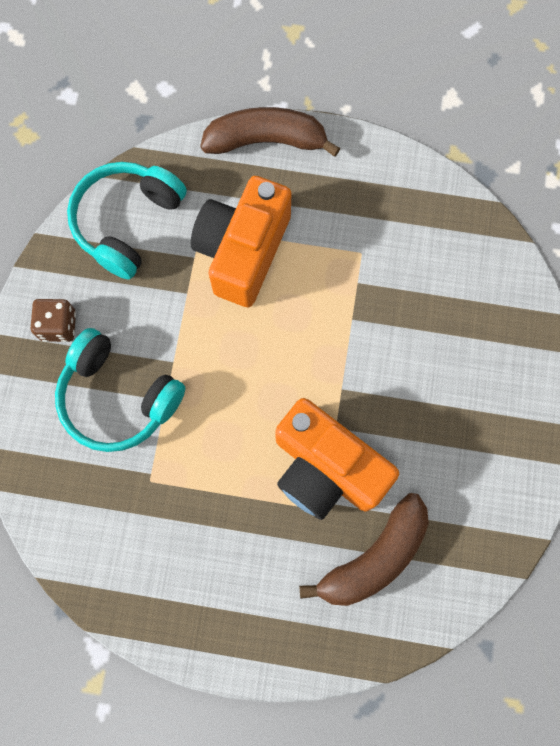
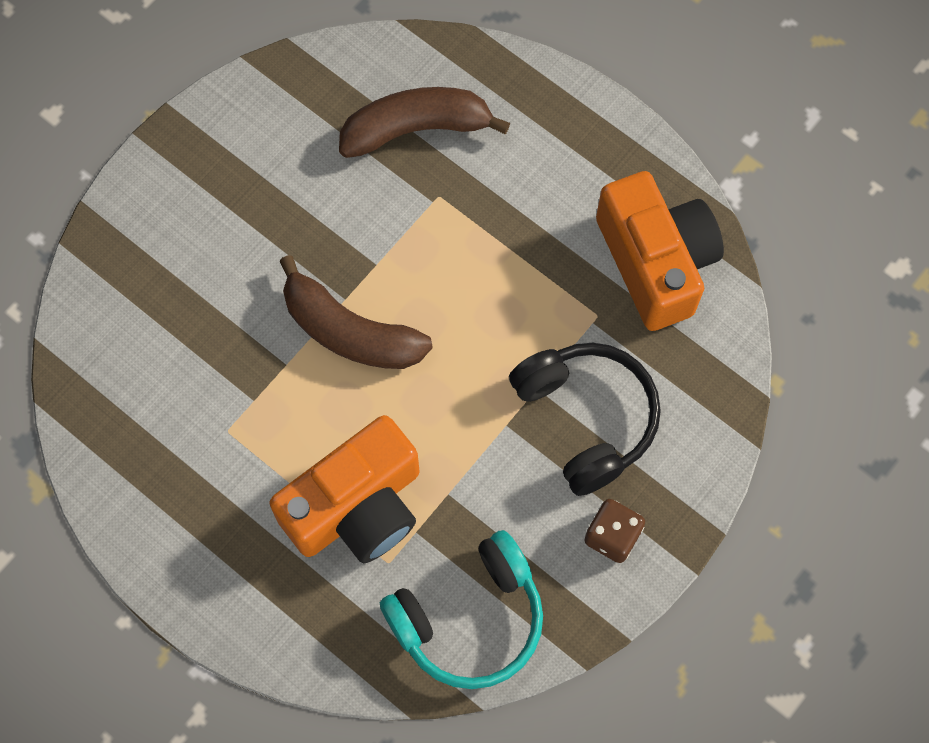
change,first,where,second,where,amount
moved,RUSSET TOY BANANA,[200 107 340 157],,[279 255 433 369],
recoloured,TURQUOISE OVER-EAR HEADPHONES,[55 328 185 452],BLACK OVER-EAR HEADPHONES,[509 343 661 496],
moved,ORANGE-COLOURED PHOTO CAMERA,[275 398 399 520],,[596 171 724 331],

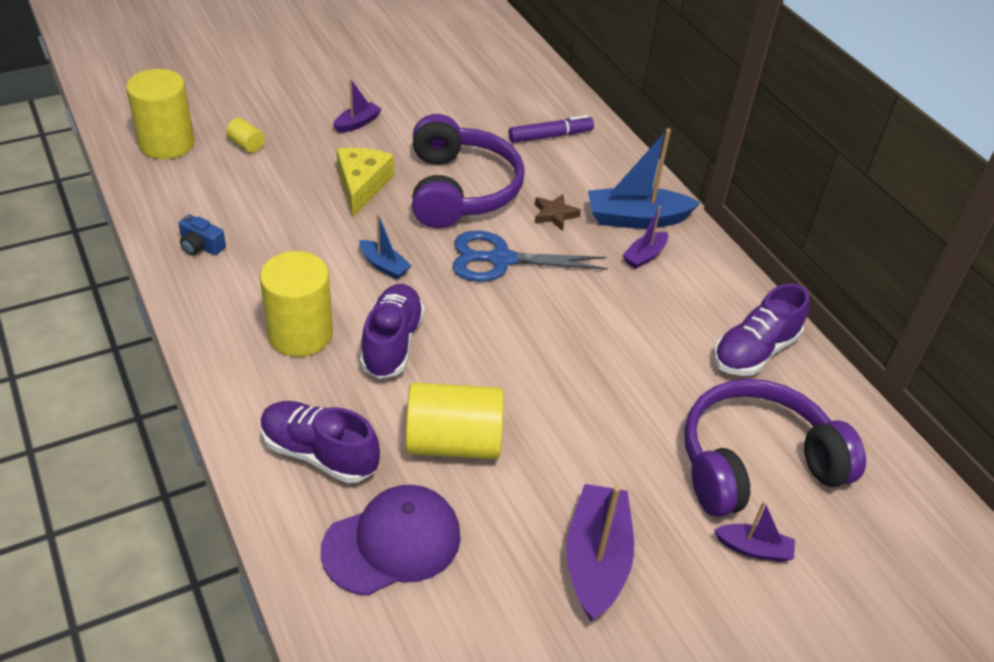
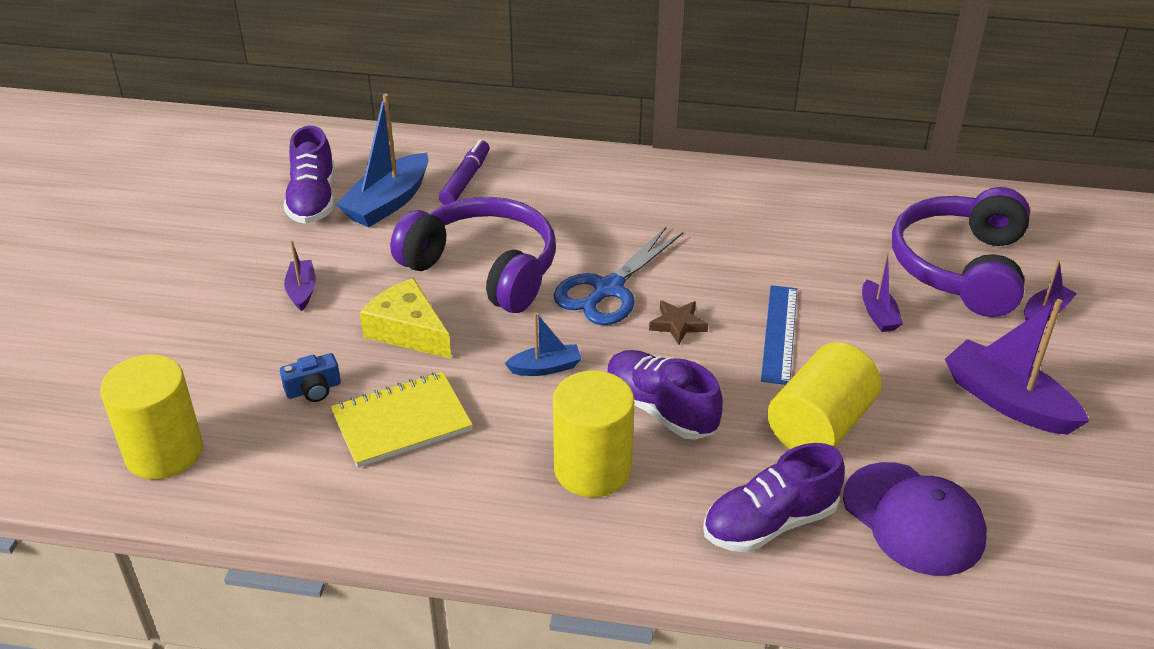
change,first,where,second,where,amount
removed,YELLOW CYLINDER,[226 118 265 153],,,
moved,ROYAL BLUE SAILBOAT,[588 129 700 229],,[336 94 428 227],
moved,RUSSET FIVE-POINTED STAR,[535 194 581 231],,[649 300 708 345],
moved,VIOLET SAILBOAT,[622 206 668 269],,[862 254 903 332],
moved,ROYAL BLUE PHOTO CAMERA,[179 214 226 255],,[280 353 341 402],
moved,VIOLET LACE-UP SHOE,[714 283 810 376],,[284 126 335 224],
turned,VIOLET BASEBALL CAP,[321 485 461 596],,[843 462 987 576],135 degrees clockwise
added,,,ROYAL BLUE RULER,[761 285 797 385],
added,,,YELLOW NOTEBOOK,[331 372 473 468],

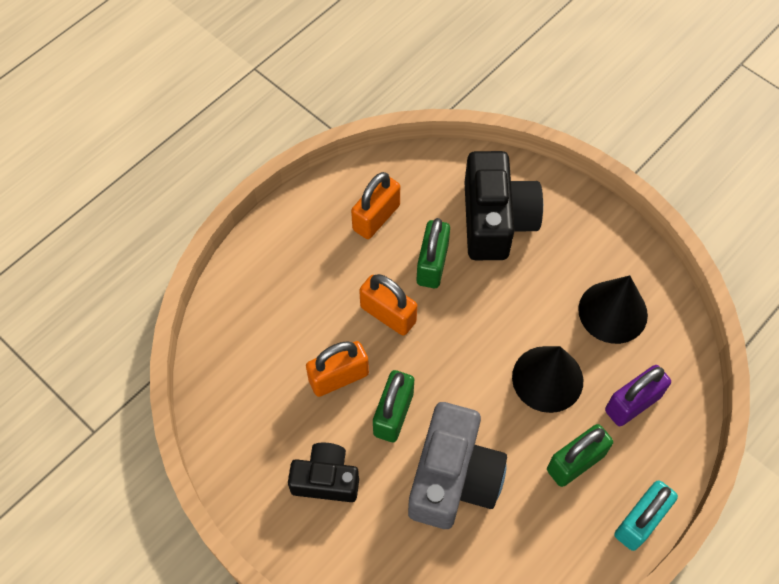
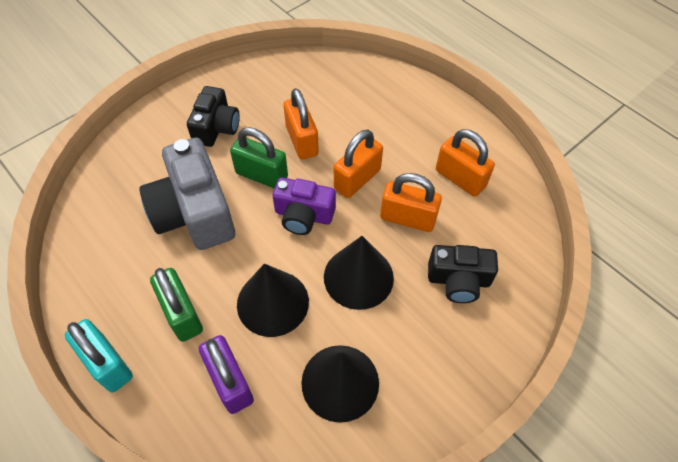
change,first,where,second,where,amount
resized,BLACK PHOTO CAMERA,[464 151 543 260],,[428 245 498 303],x0.61
recoloured,EMERALD PADLOCK,[417 218 450 288],ORANGE-COLOURED PADLOCK,[380 173 442 232],
turned,GREY PHOTO CAMERA,[408 402 507 529],,[140 137 235 250],45 degrees clockwise
added,,,VIOLET PHOTO CAMERA,[273 177 336 235],
added,,,BLACK CONE SHAPE,[324 236 394 310],

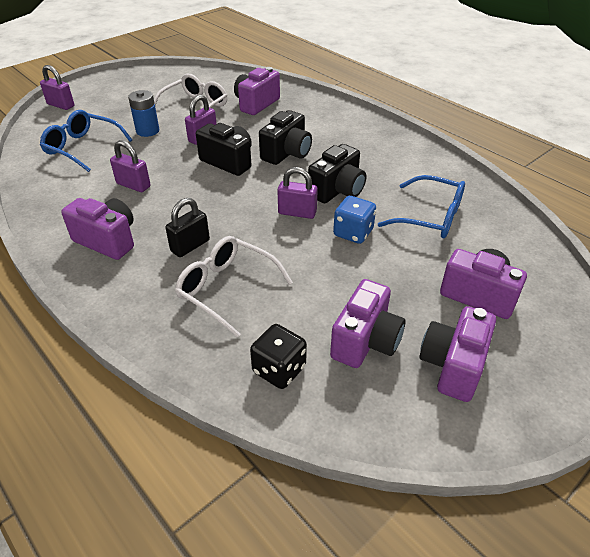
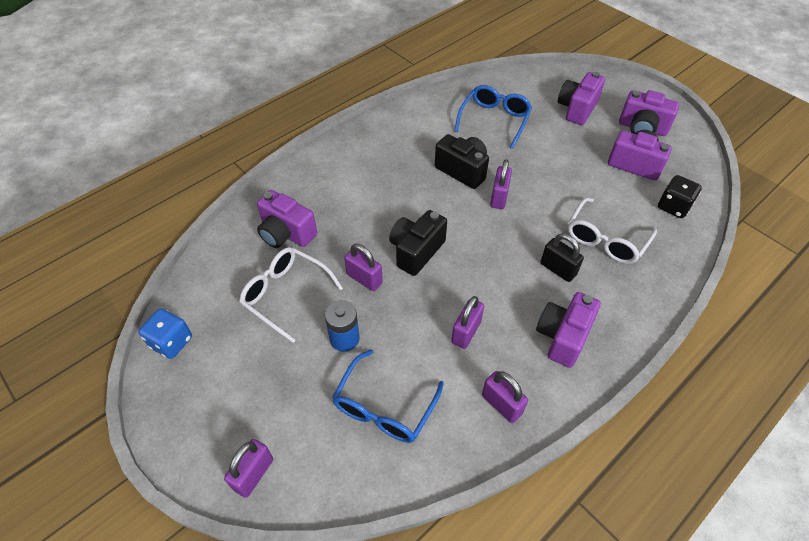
change,first,where,second,where,amount
removed,BLACK PHOTO CAMERA,[259 110 312 165],,,
moved,ROYAL BLUE DICE,[333 196 376 244],,[138 308 192 359],
added,,,VIOLET PADLOCK,[482 371 528 423],

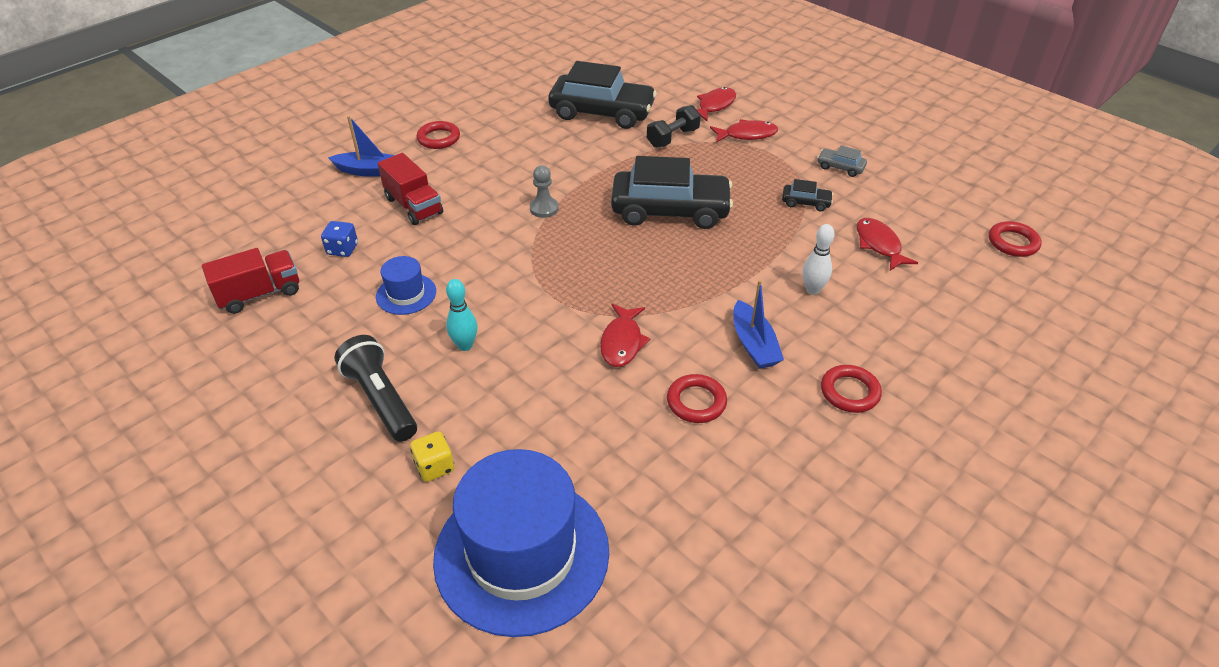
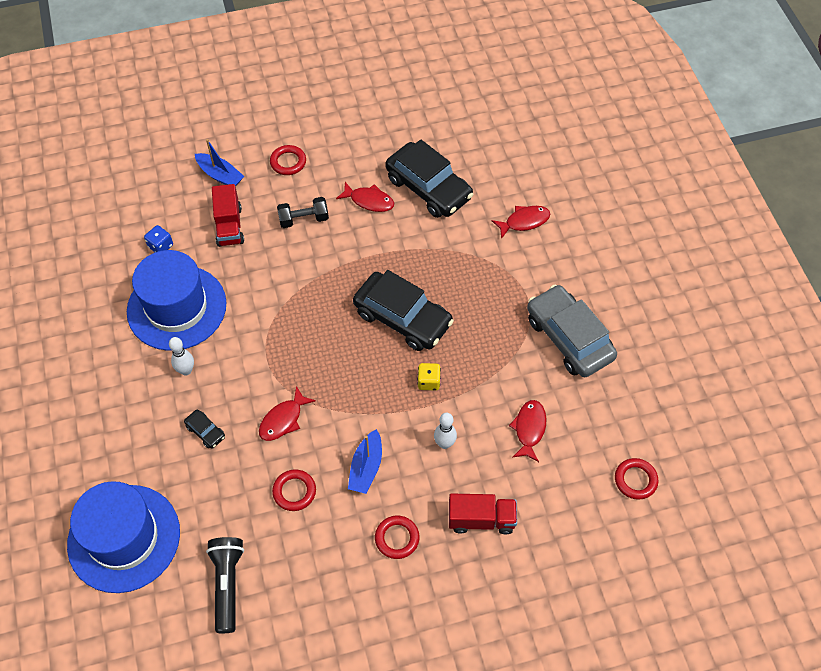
change,first,where,second,where,amount
moved,BLACK FREE WEIGHT,[647 105 701 148],,[277 197 329 228],
moved,SCARLET TOY FISH,[710 119 778 143],,[336 182 394 212],
resized,GREY TOY CAR,[817 146 867 177],,[527 285 617 377],x2.38
removed,GREY GAME PAWN,[530 165 559 218],,,
moved,BLACK TOY CAR,[782 179 833 211],,[184 410 225 449],
moved,SCARLET TRUCK,[202 248 299 314],,[449 493 517 534],
resized,ROYAL BLUE TOP HAT,[376 256 436 315],,[127 250 227 351],x2.23
recoloured,TURQUOISE SKITTLE,[446 279 477 351],WHITE SKITTLE,[169 337 194 375],
moved,BLACK POCKET TORCH,[334 335 417 442],,[206 537 244 633],
moved,YELLOW DICE,[410 431 454 482],,[417 363 441 391],

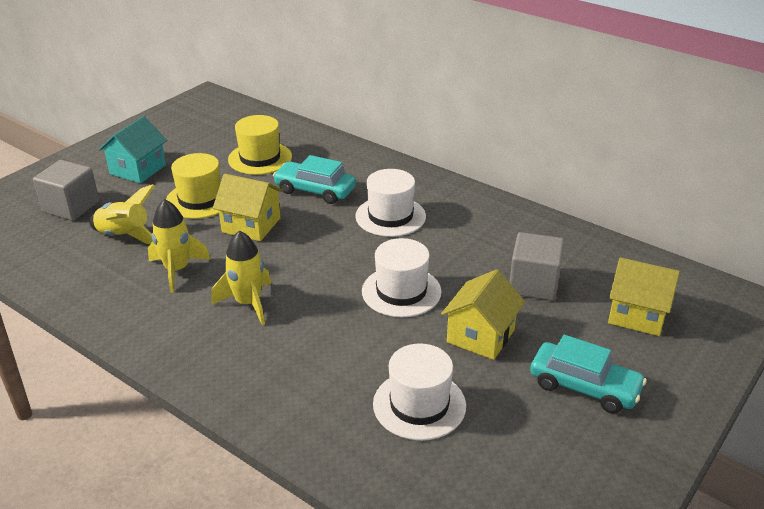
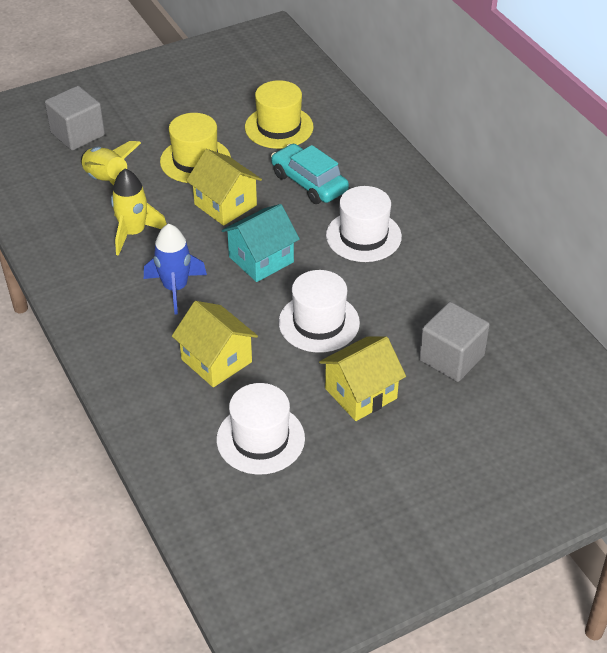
change,first,where,second,where,amount
moved,TURQUOISE COTTAGE,[99 116 167 183],,[222 204 300 282],
recoloured,YELLOW SPACESHIP,[211 231 271 325],ROYAL BLUE SPACESHIP,[144 224 207 314],
moved,YELLOW COTTAGE,[608 257 680 336],,[172 301 258 387],
removed,TURQUOISE TOY CAR,[530 335 647 414],,,

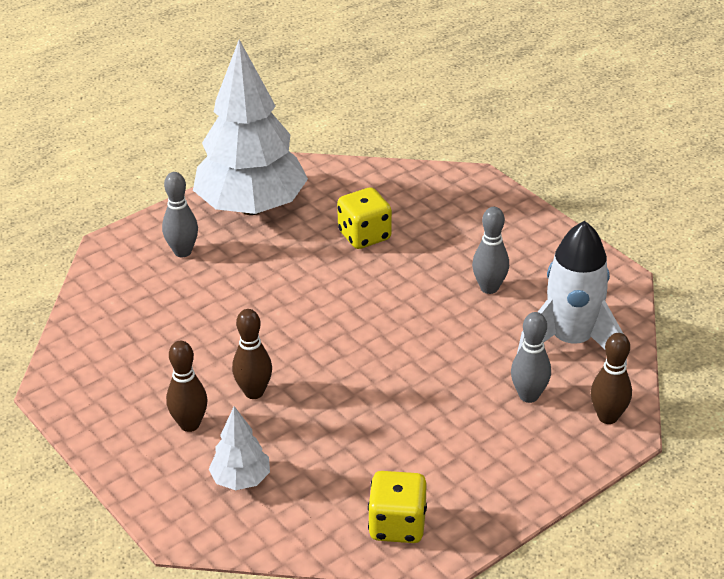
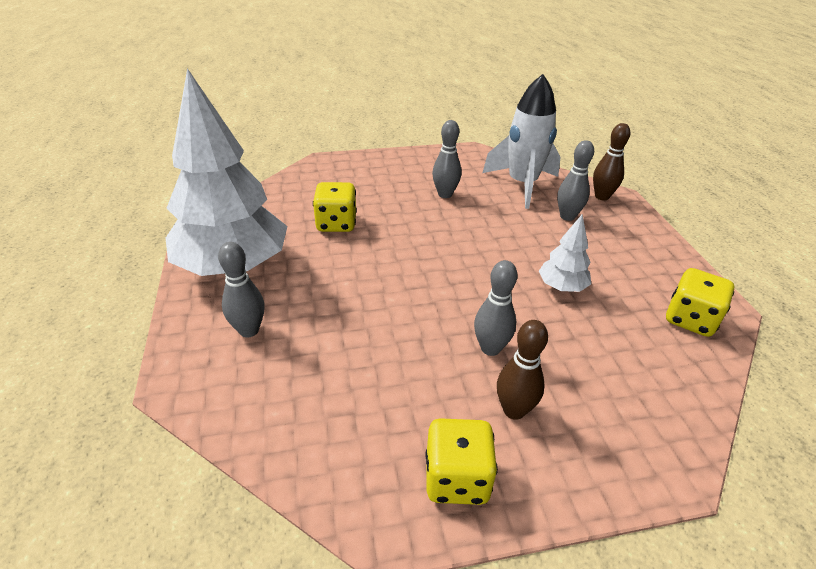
change,first,where,second,where,amount
recoloured,RUSSET SKITTLE,[232 309 272 399],GREY SKITTLE,[474 260 518 356],
moved,WHITE TREE,[209 406 270 490],,[539 214 591 292],
added,,,YELLOW DICE,[425 418 498 505],

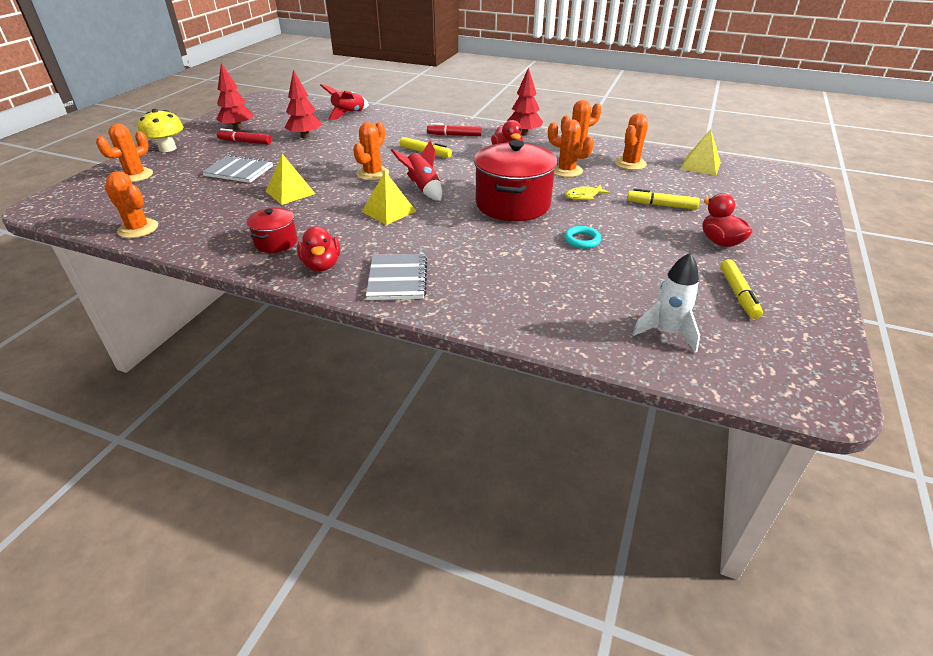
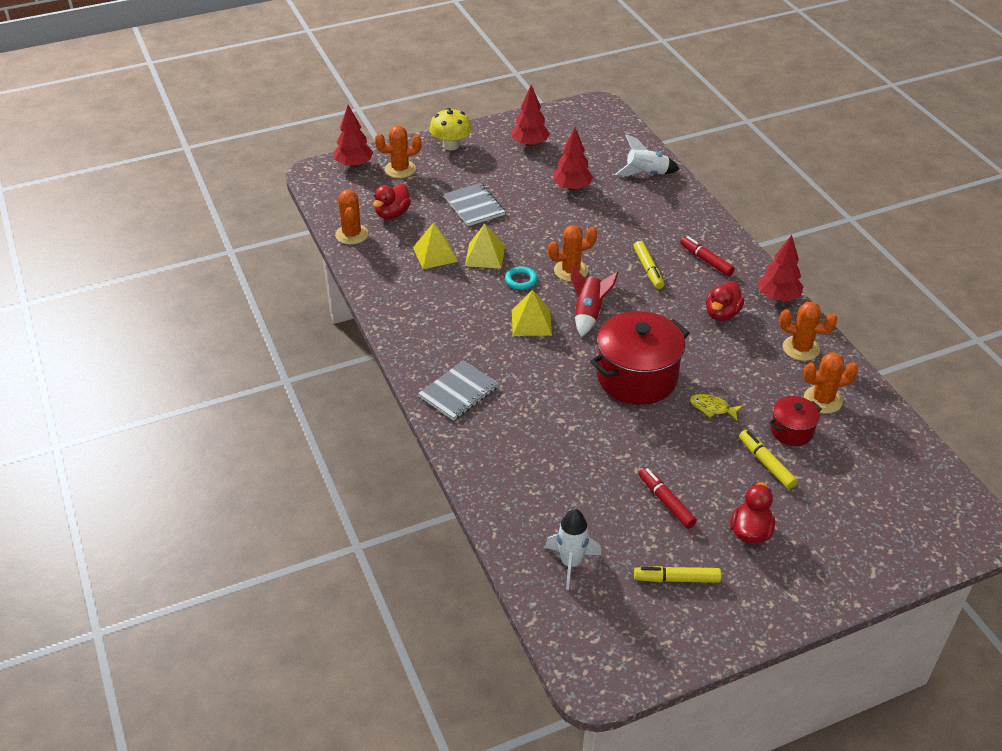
change,first,where,second,where,amount
recoloured,SCARLET SPACESHIP,[320 84 369 120],WHITE SPACESHIP,[616 134 679 176],
removed,ORANGE-COLOURED SAGUARO CACTUS,[548 119 594 177],,,
moved,SCARLET MARKER,[217 129 271 145],,[639 467 697 529],
moved,YELLOW PYRAMID SHAPE,[681 129 721 175],,[413 222 458 269],
moved,SCARLET STOCKPOT,[247 208 297 253],,[769 396 822 446],
moved,SCARLET RUBBER DUCK,[297 226 340 271],,[373 184 411 219],
moved,TURQUOISE TORUS,[564 226 601 249],,[505 266 538 290],
turned,YELLOW MARKER,[720 259 763 319],,[634 566 721 583],45 degrees clockwise
added,,,SCARLET TREE,[334 105 373 168],

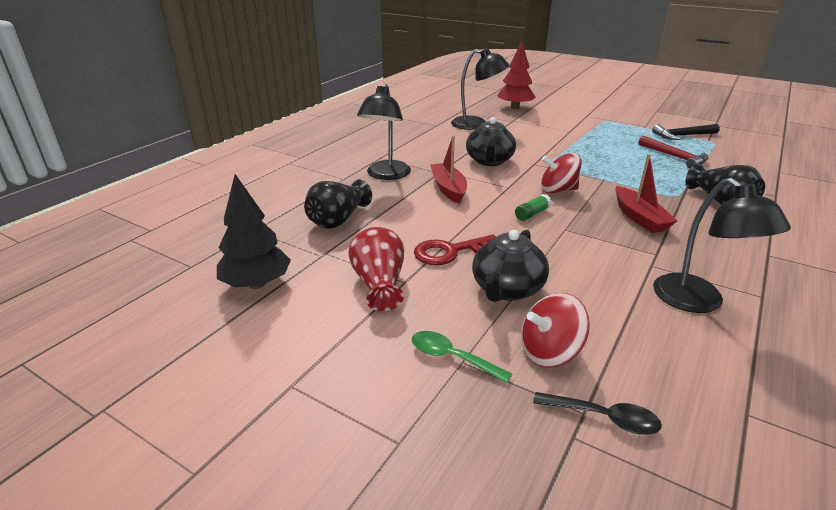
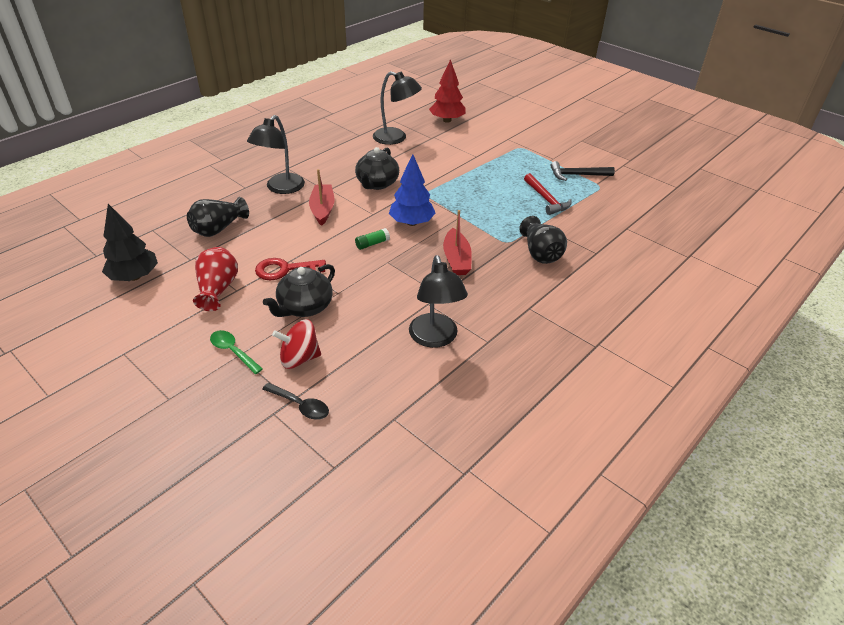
change,first,where,second,where,amount
replaced,SCARLET WHIRLIGIG,[541 153 581 194],ROYAL BLUE TREE,[389 154 436 226],

